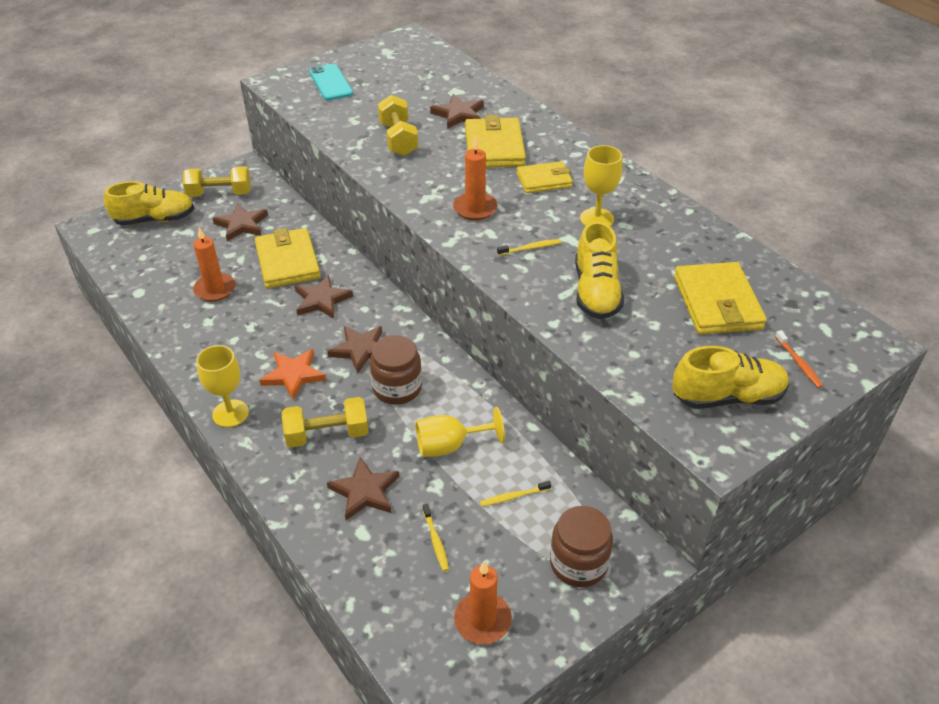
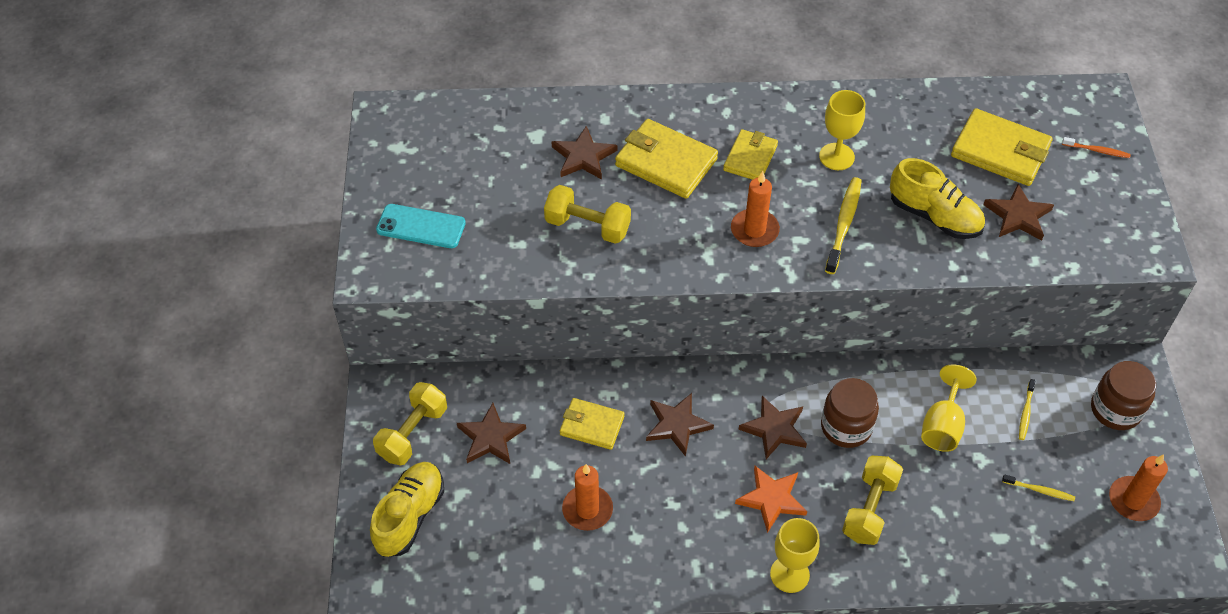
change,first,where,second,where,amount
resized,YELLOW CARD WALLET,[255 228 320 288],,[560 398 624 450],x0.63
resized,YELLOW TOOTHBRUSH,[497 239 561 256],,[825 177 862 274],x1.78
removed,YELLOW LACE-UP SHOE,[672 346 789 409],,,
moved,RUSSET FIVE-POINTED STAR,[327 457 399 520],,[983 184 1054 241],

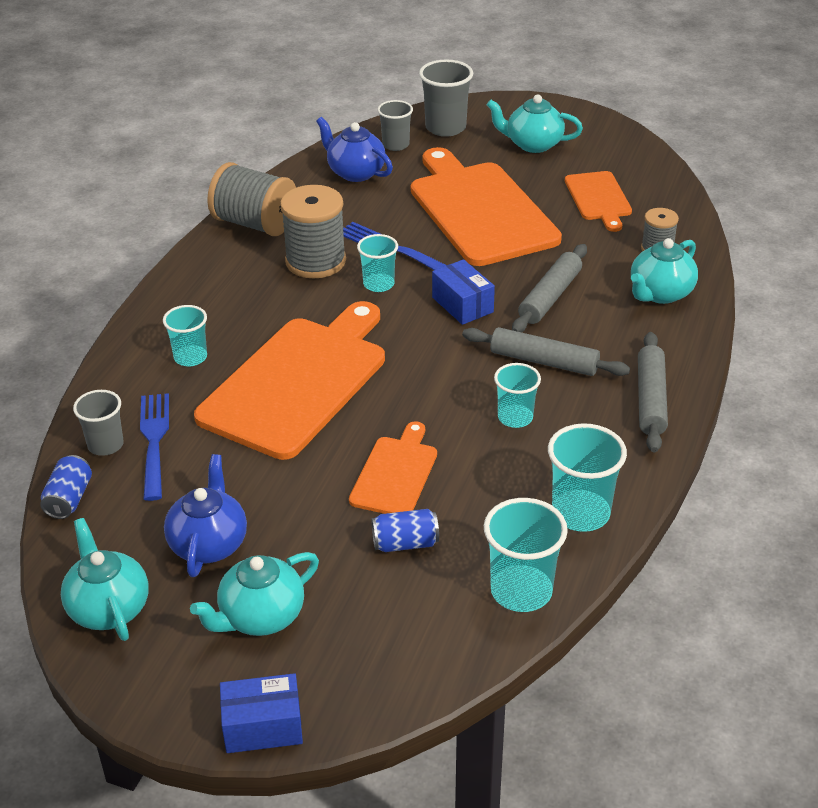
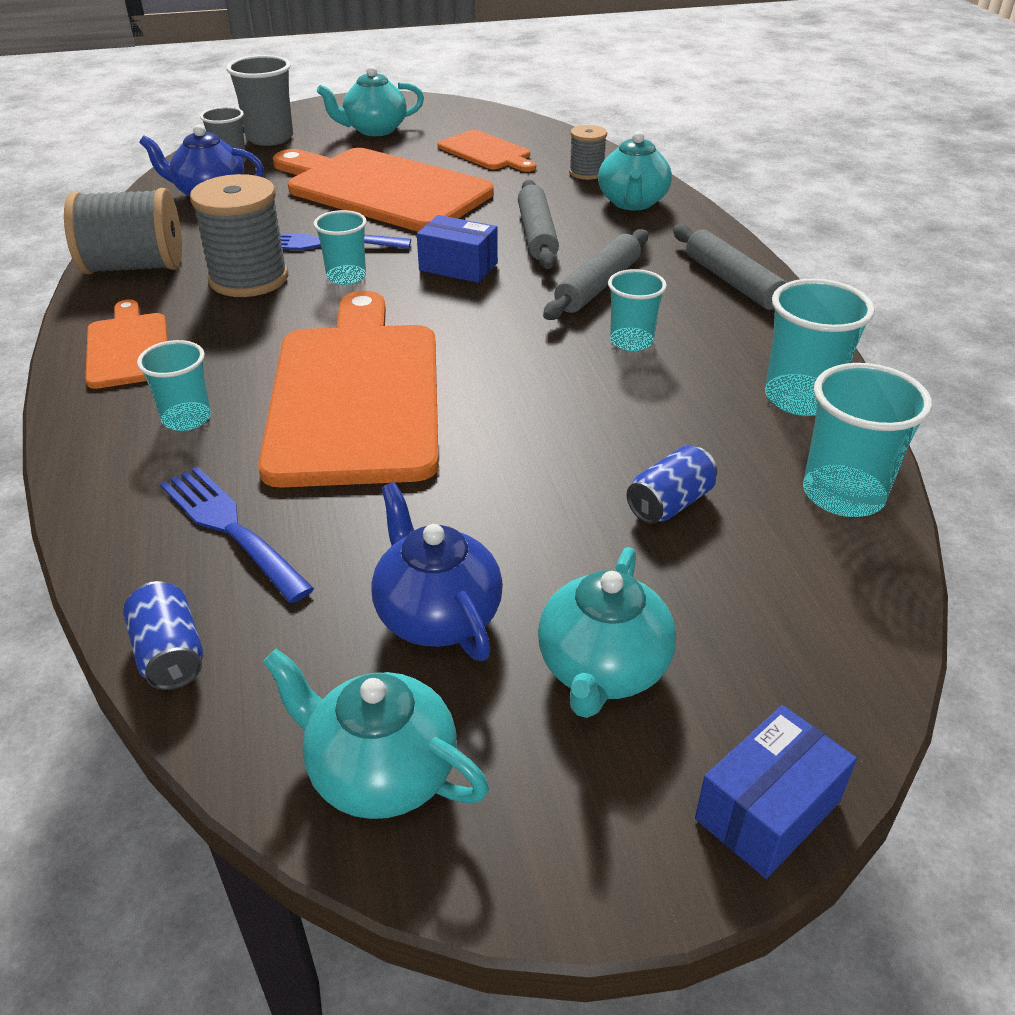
change,first,where,second,where,amount
turned,GREY PASTRY ROLLER,[462 327 630 376],,[543 229 648 320],45 degrees counterclockwise
removed,GREY BEAKER,[73 390 124 456],,,
moved,ORANGE-COLOURED BREAD BOARD,[349 421 437 514],,[85 299 168 389],

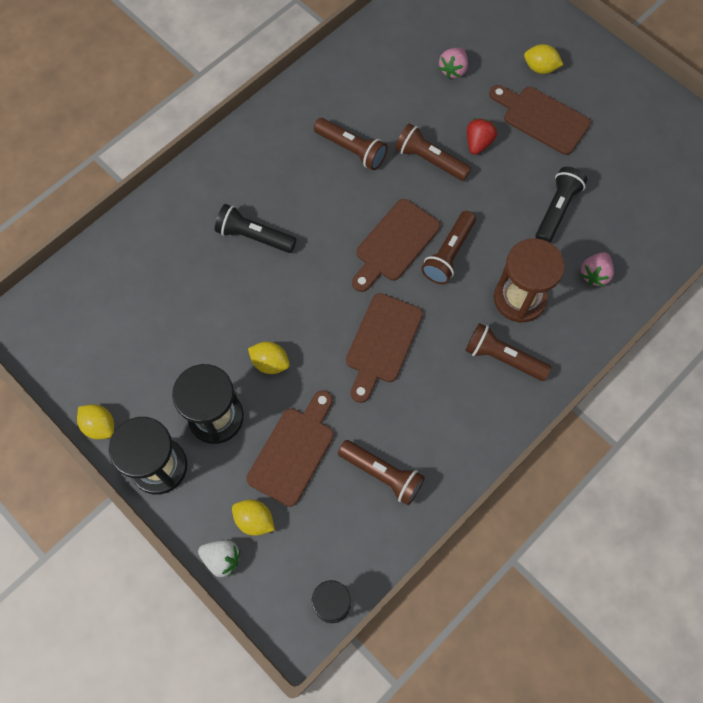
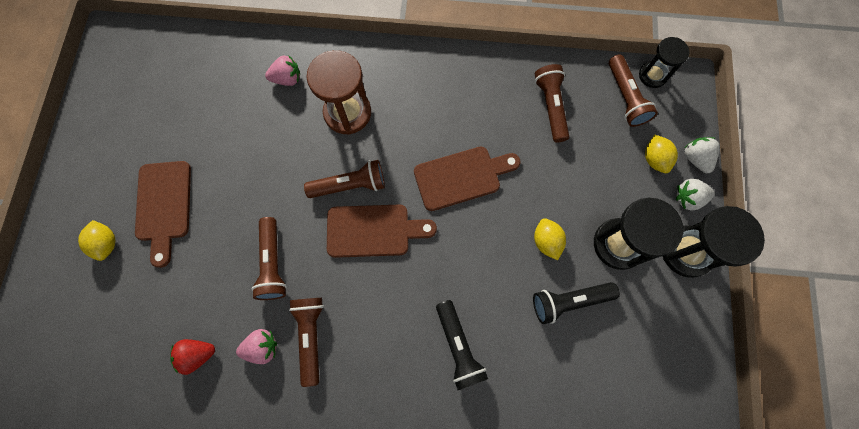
change,first,where,second,where,amount
moved,PINK TOY STRAWBERRY,[439 48 468 78],,[236 329 277 364],
moved,SCARLET TOY STRAWBERRY,[467 118 497 155],,[170 339 215 375],
moved,BLACK POCKET TORCH,[536 167 587 243],,[533 282 620 324],
moved,RUSSET POCKET TORCH,[465 323 551 381],,[609 54 658 127],
removed,RUSSET BREAD BOARD,[246 390 334 507],,,
removed,YELLOW CITRUS FRUIT,[77 404 114 439],,,
added,,,WHITE TOY STRAWBERRY,[676 179 715 211],

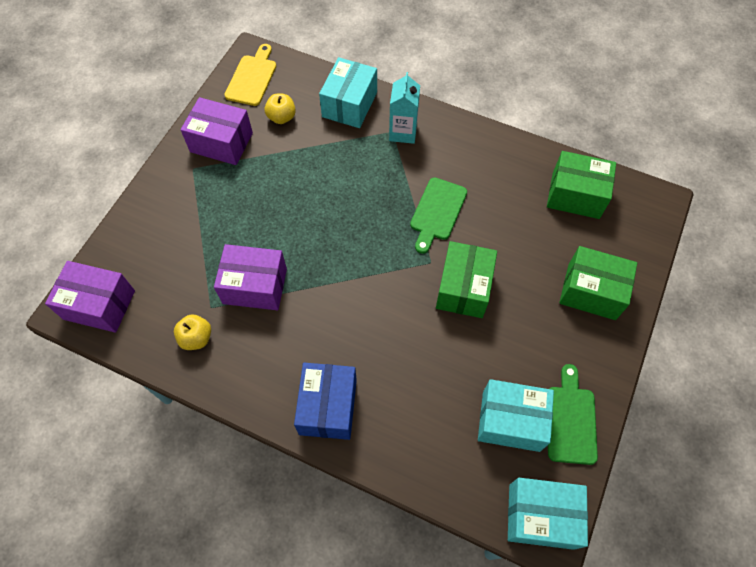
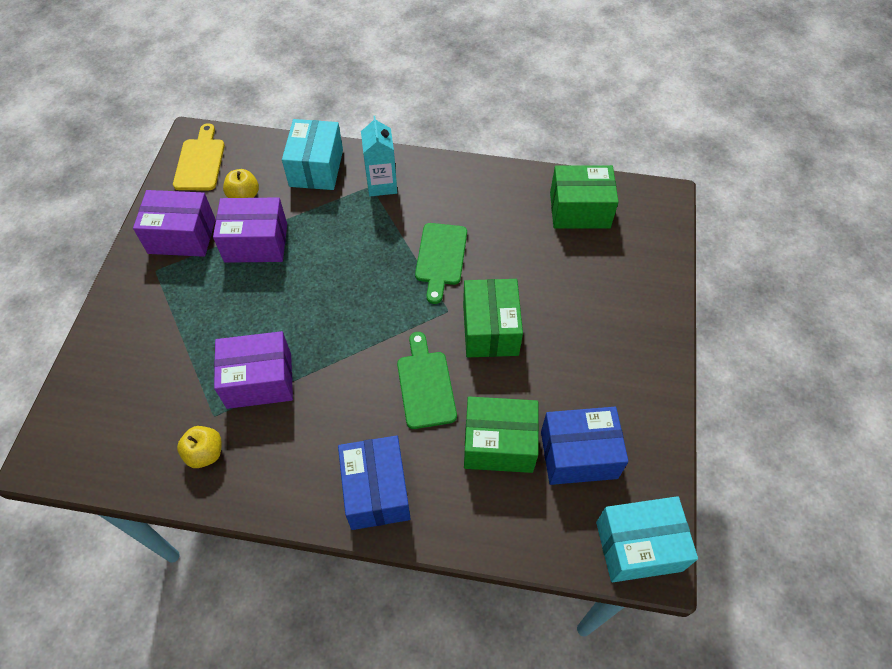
change,first,where,second,where,amount
moved,EMERALD PARCEL,[559 246 637 320],,[464 397 539 473],
moved,VIOLET PARCEL,[45 261 135 333],,[213 197 287 263],
moved,EMERALD BREAD BOARD,[548 364 598 465],,[397 332 457 429],
recoloured,TURQUOISE PARCEL,[478 379 554 452],ROYAL BLUE PARCEL,[541 407 629 485],

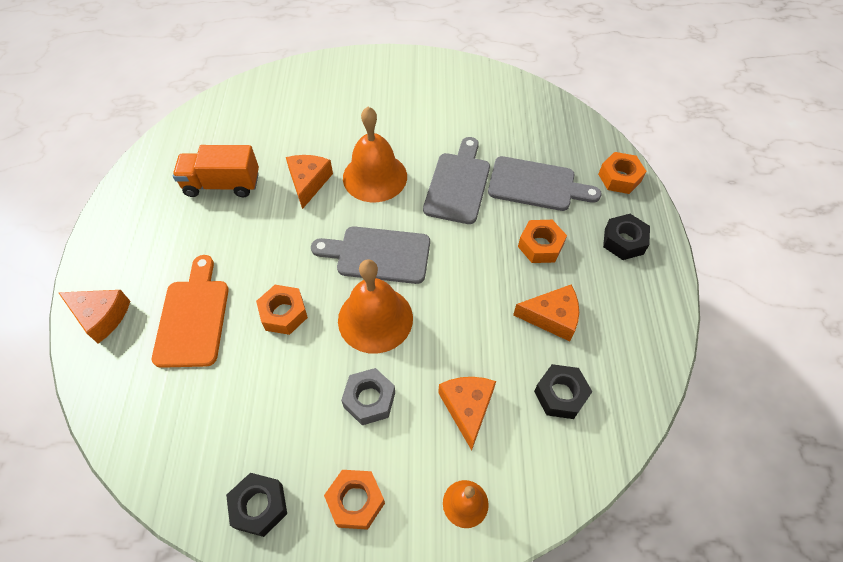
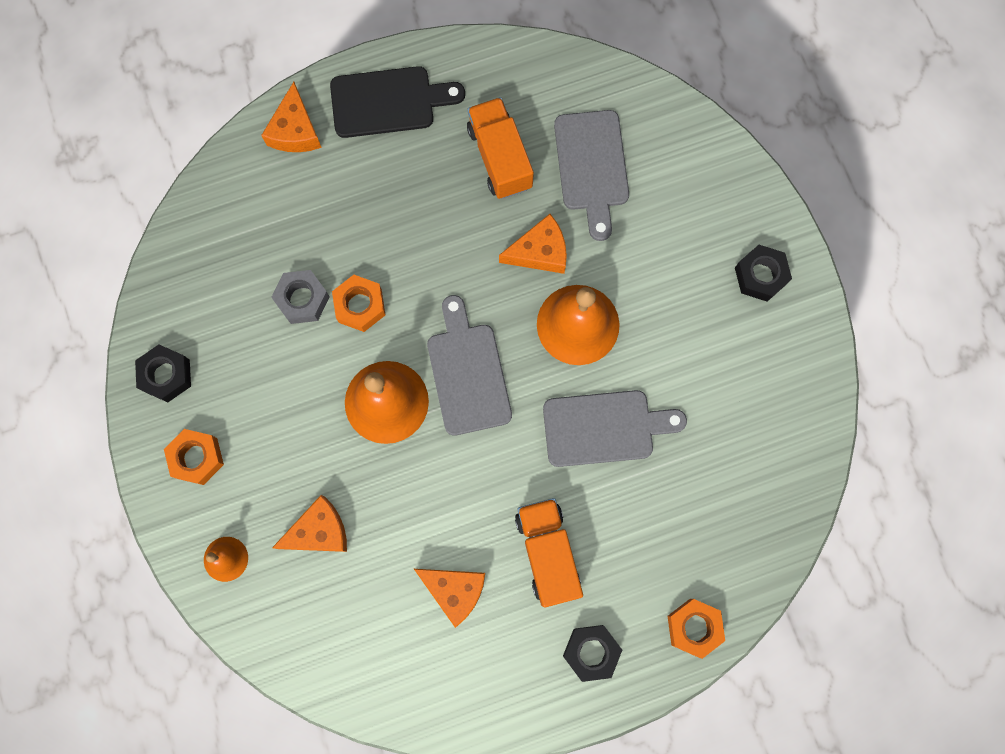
change,first,where,second,where,amount
moved,GREY BREAD BOARD,[488 156 602 211],,[554 110 629 241],
replaced,ORANGE-COLOURED HEX NUT,[518 220 567 263],ORANGE-COLOURED TRUCK,[515 498 583 607],
removed,ORANGE-COLOURED BREAD BOARD,[152 255 229 368],,,
turned,ORANGE-COLOURED CHEESE,[513 285 579 341],,[414 569 485 628],45 degrees counterclockwise
moved,BLACK HEX NUT,[534 364 592 419],,[735 245 792 302],
moved,GREY HEX NUT,[341 368 395 425],,[271 270 330 324],
added,,,BLACK BREAD BOARD,[330 66 465 138],

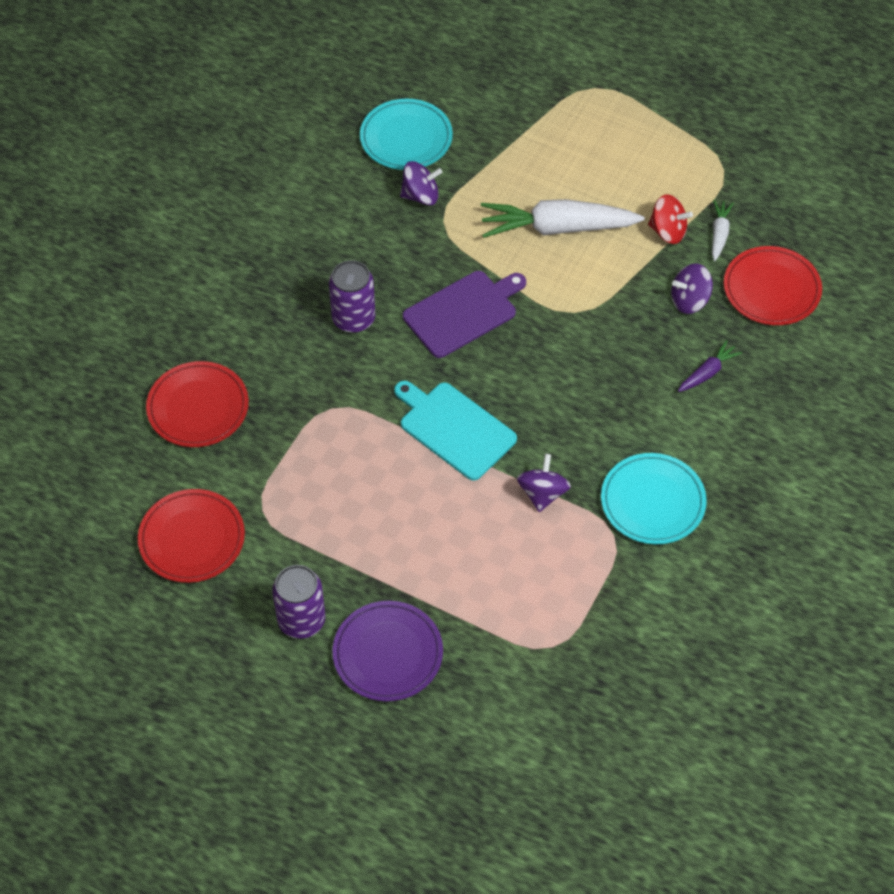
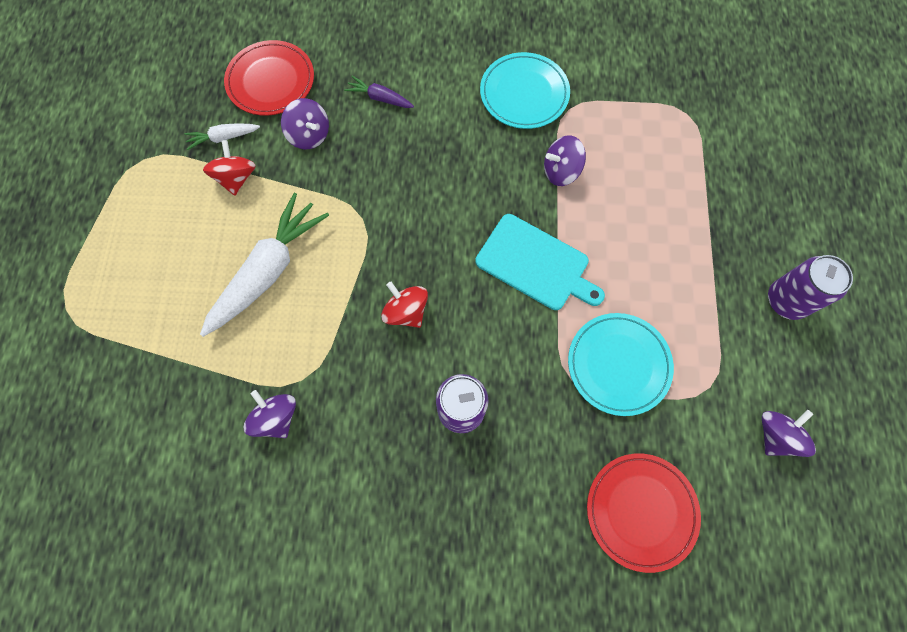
change,first,where,second,where,amount
moved,TURQUOISE FLAT DISH,[360 99 453 170],,[568 313 674 416],
turned,WHITE CARROT,[481 199 645 238],,[200 193 329 337],120 degrees counterclockwise
replaced,VIOLET BREAD BOARD,[403 271 526 358],SCARLET WHIRLIGIG,[381 282 428 328],
turned,TURQUOISE BREAD BOARD,[394 381 517 480],,[475 214 605 310],75 degrees counterclockwise
replaced,SCARLET FLAT DISH,[138 489 245 583],VIOLET WHIRLIGIG,[762 410 816 457],
removed,VIOLET FLAT DISH,[332 601 443 701],,,

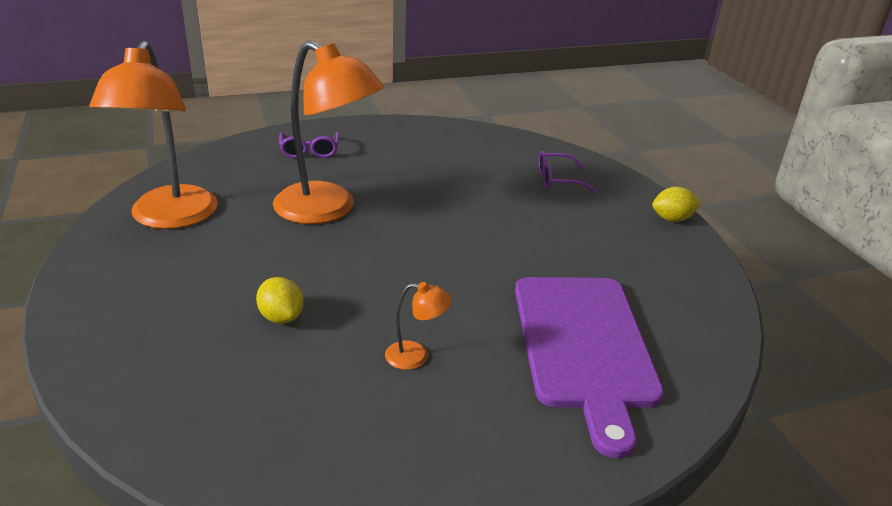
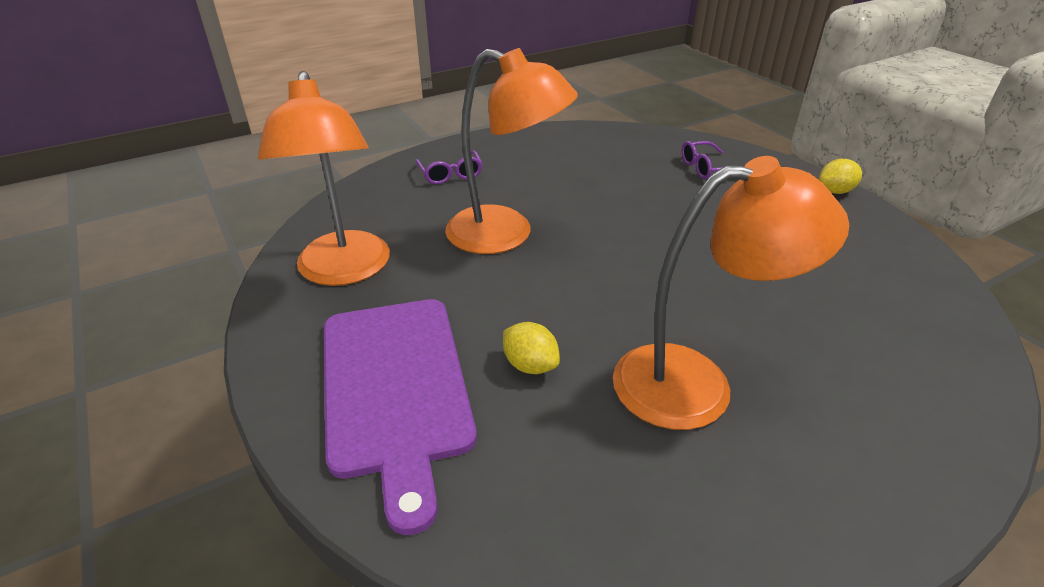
change,first,where,second,where,amount
moved,VIOLET BREAD BOARD,[515 277 664 458],,[324 299 477 535],
resized,ORANGE-COLOURED LAMP,[385 282 452 370],,[613 156 849 430],x2.46

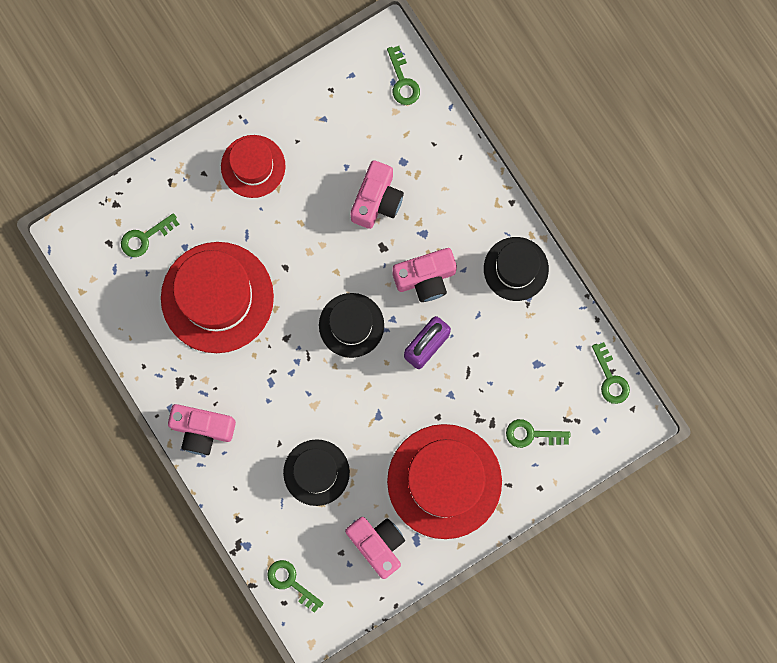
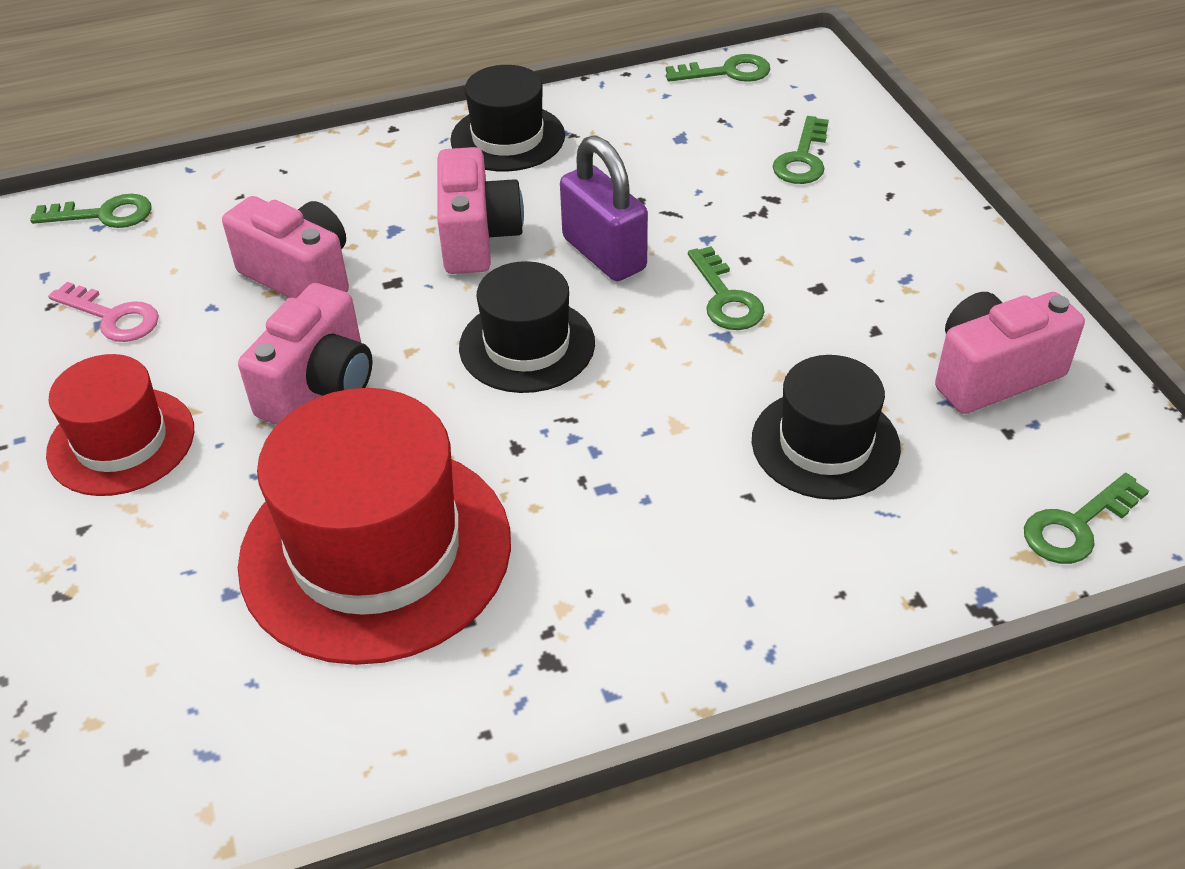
change,first,where,second,where,amount
moved,EMERALD LATCHKEY,[121 213 179 257],,[688 246 765 330],
moved,PINK PHOTO CAMERA,[168 404 236 455],,[238 283 373 425],
removed,SCARLET TOP HAT,[387 424 502 539],,,
added,,,PINK LATCHKEY,[48 282 159 342],

